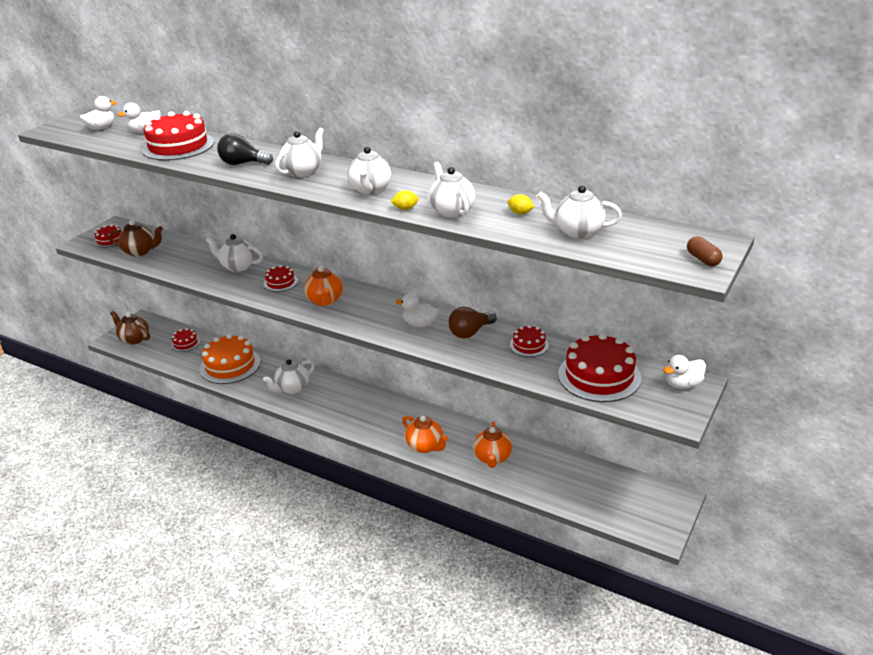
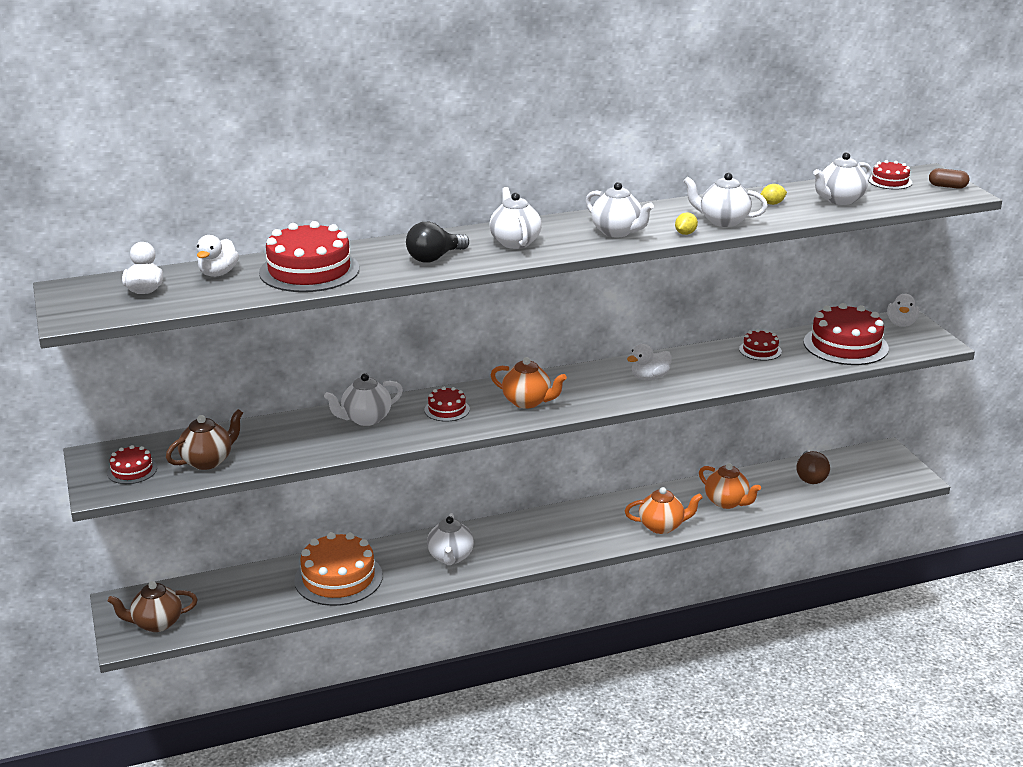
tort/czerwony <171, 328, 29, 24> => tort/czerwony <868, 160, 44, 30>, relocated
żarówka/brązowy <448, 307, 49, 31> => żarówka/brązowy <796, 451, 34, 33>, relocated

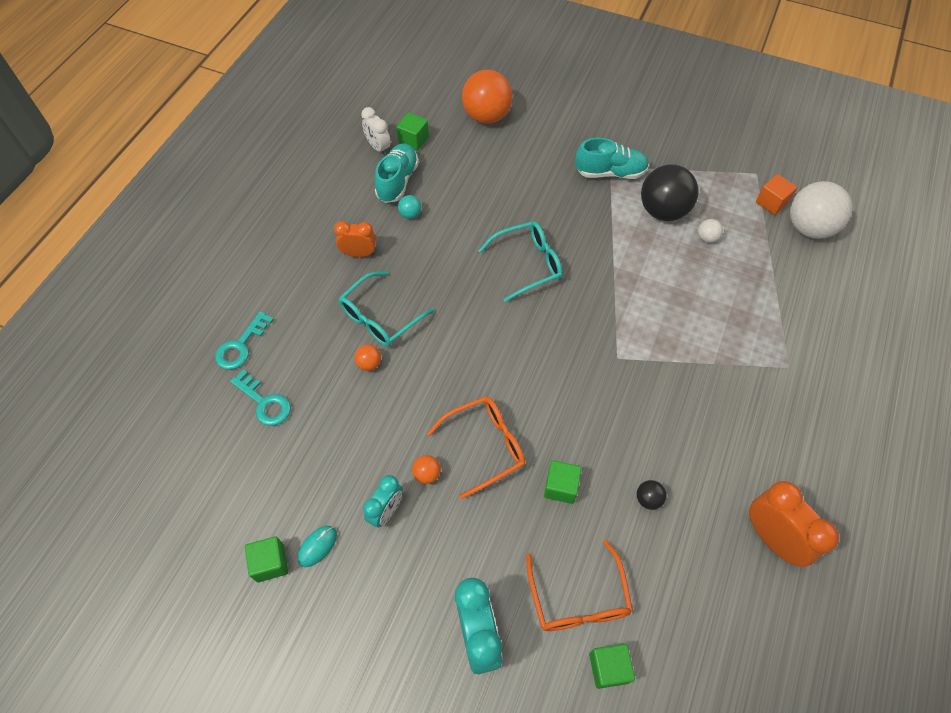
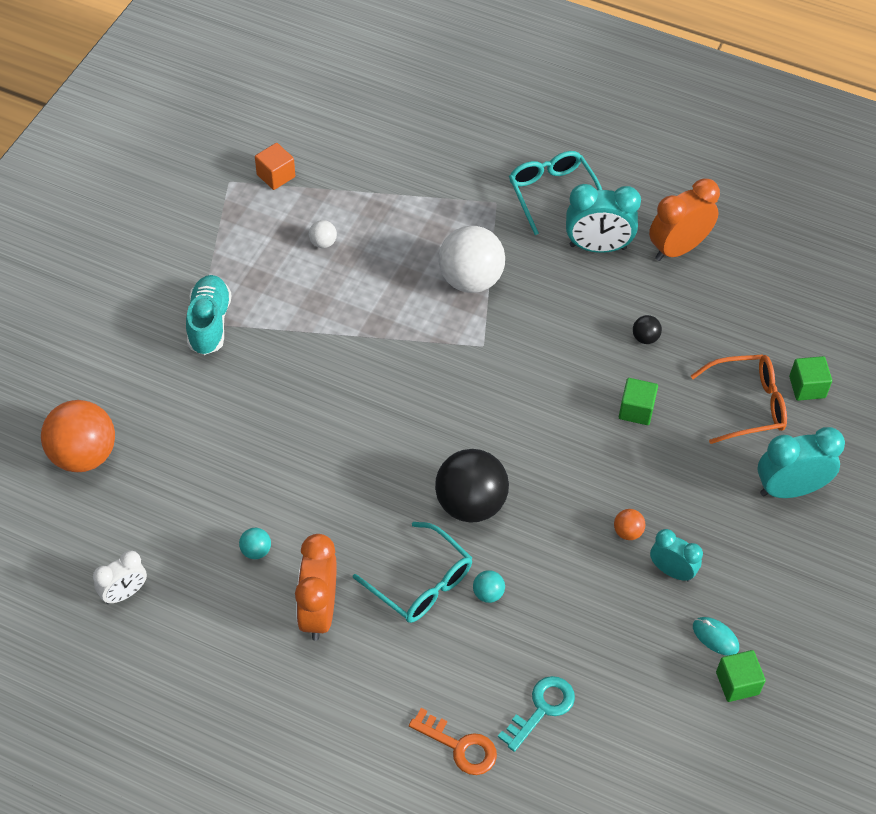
but/turkusowy <375, 144, 44, 59> => nothing
sześcian/zielony <397, 112, 32, 39> => nothing
okulary/pomarańczowy <427, 396, 98, 103> => nothing
nothing => budzik/turkusowy <566, 184, 75, 69>
okulary/turkusowy <478, 221, 84, 81> => okulary/turkusowy <509, 151, 93, 84>, relocated
piłka/czarny <641, 164, 58, 57> => piłka/czarny <435, 449, 74, 74>, relocated
piłka/biały <790, 181, 62, 58> => piłka/biały <439, 226, 66, 67>, relocated
klucz/turkusowy <215, 311, 59, 59> => klucz/pomarańczowy <409, 708, 88, 67>
piłka/pomarańczowy <354, 345, 27, 26> => piłka/turkusowy <473, 570, 32, 33>
budzik/pomarańczowy <334, 221, 42, 36> => budzik/pomarańczowy <295, 534, 42, 107>, x1.59

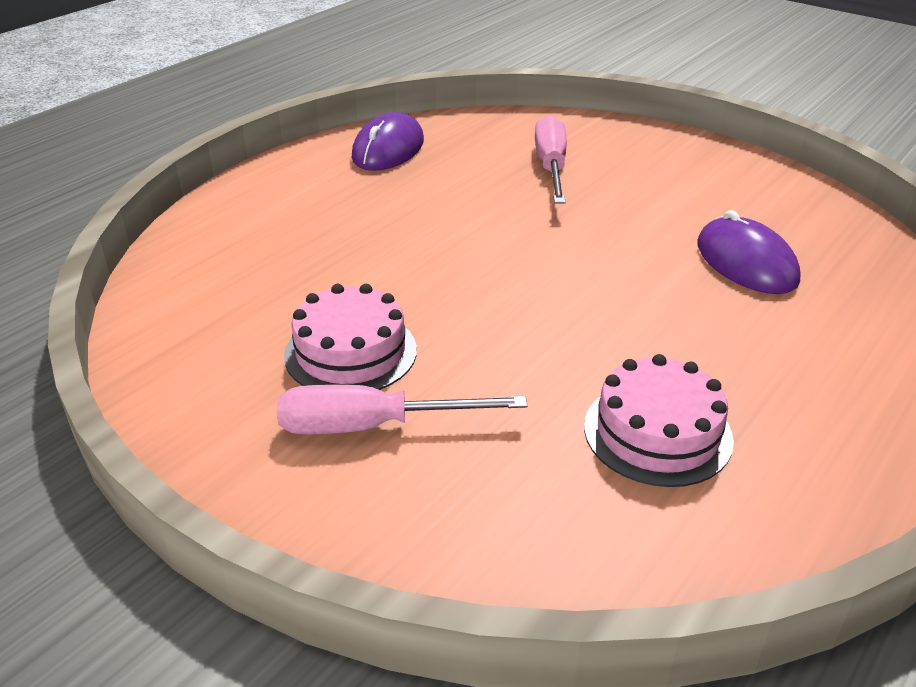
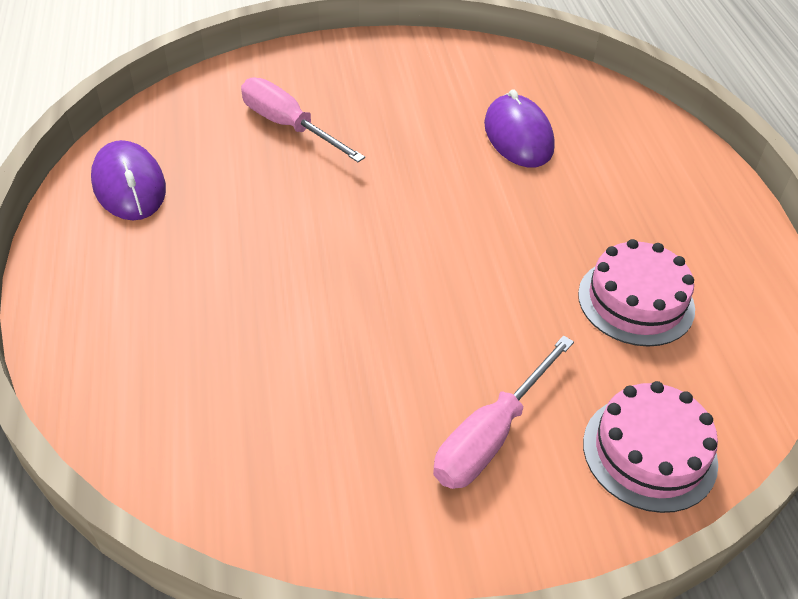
tort/różowy <284, 284, 133, 106> => tort/różowy <583, 381, 135, 132>, relocated
myszka/fioletowy <697, 210, 104, 84> => myszka/fioletowy <484, 89, 71, 78>, 60 degrees clockwise

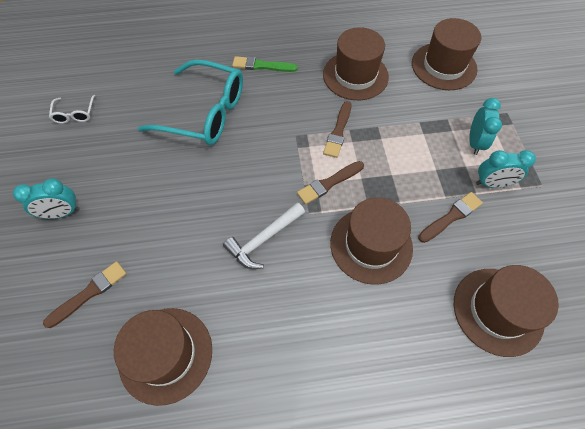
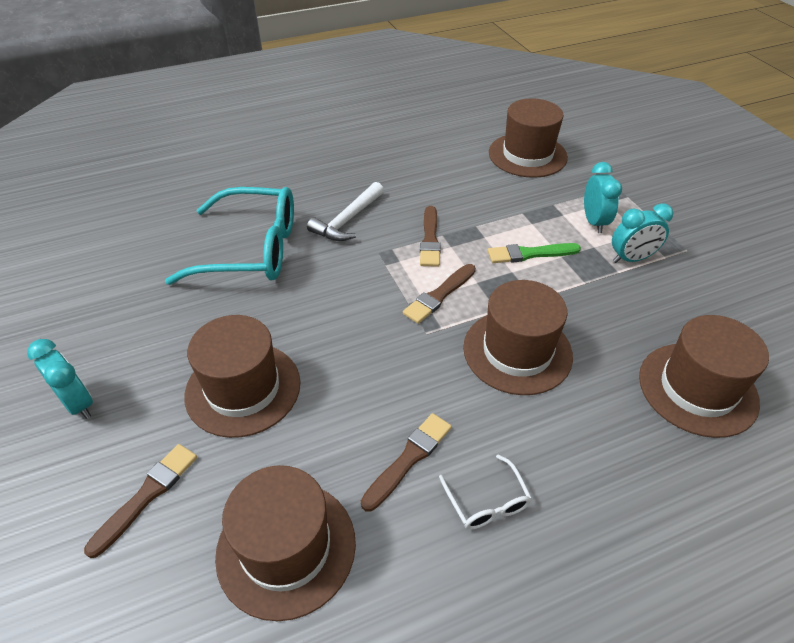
okulary/biały <49, 95, 47, 29> => okulary/biały <439, 455, 93, 75>, relocated
młotek/biały <223, 202, 82, 67> => młotek/biały <307, 182, 77, 59>, relocated
pędzel/zielony <232, 56, 66, 16> => pędzel/zielony <488, 243, 93, 20>, relocated
kapelusz/brązowy <323, 27, 66, 73> => kapelusz/brązowy <184, 315, 116, 123>, relocated
pędzel/brązowy <418, 192, 65, 51> => pędzel/brązowy <361, 413, 91, 99>, relocated
budzik/turkusowy <13, 179, 67, 40> => budzik/turkusowy <27, 339, 66, 80>, 105 degrees counterclockwise

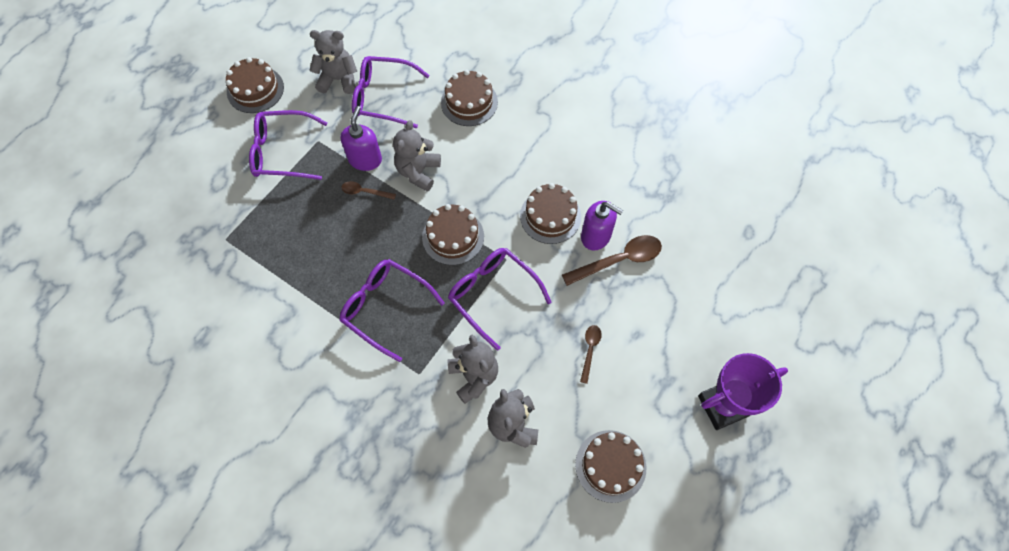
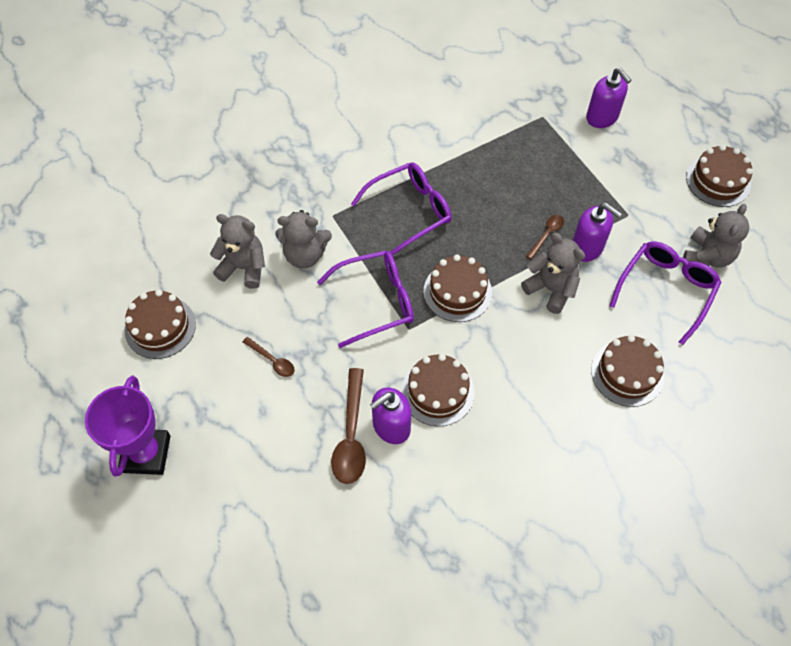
okulary/fioletowy <249, 110, 79, 70> => nothing
nothing => dozownik mydła/fioletowy <586, 68, 46, 60>

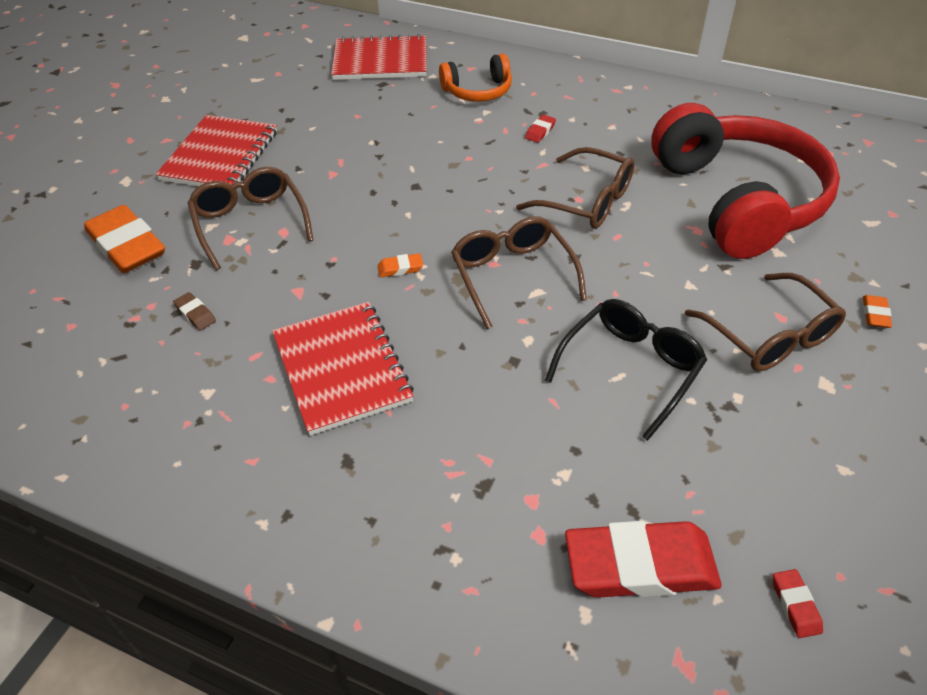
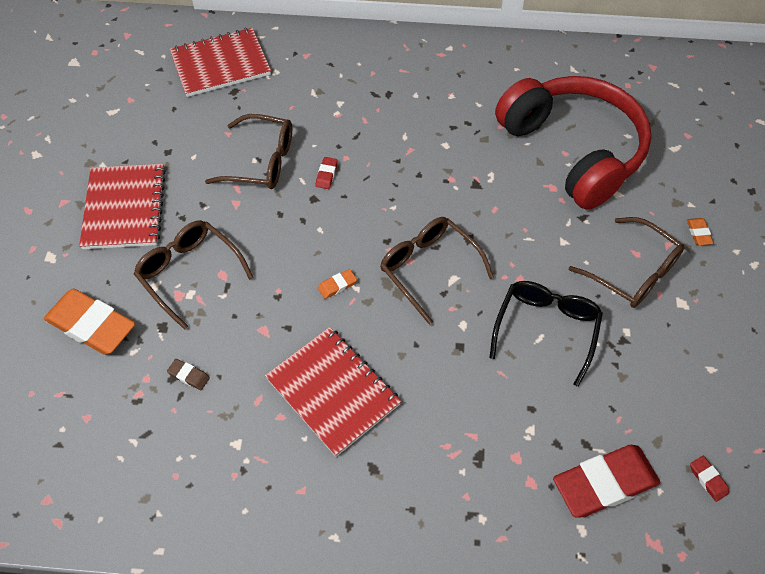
słuchawki/pomarańczowy <439, 53, 73, 49> => nothing
okulary/brązowy <516, 147, 119, 82> => okulary/brązowy <205, 114, 87, 75>, relocated
gumka do mazania/czerwony <525, 115, 31, 28> => gumka do mazania/czerwony <316, 157, 22, 32>, relocated

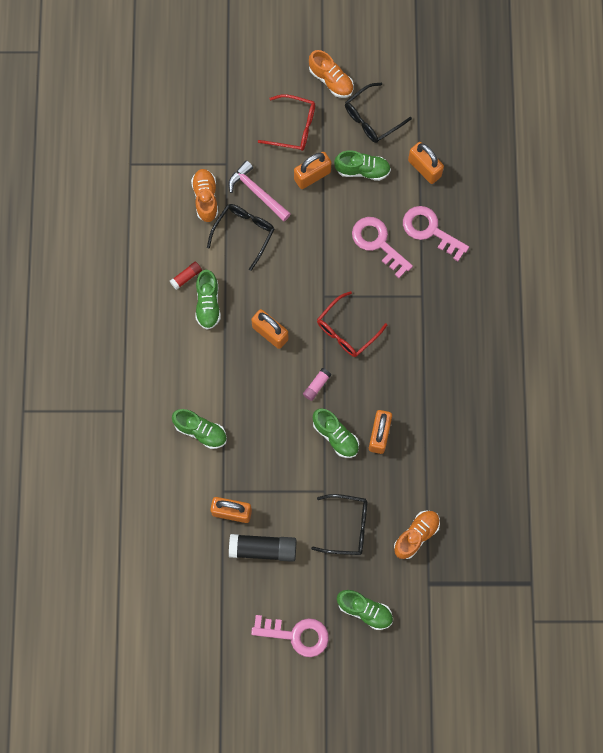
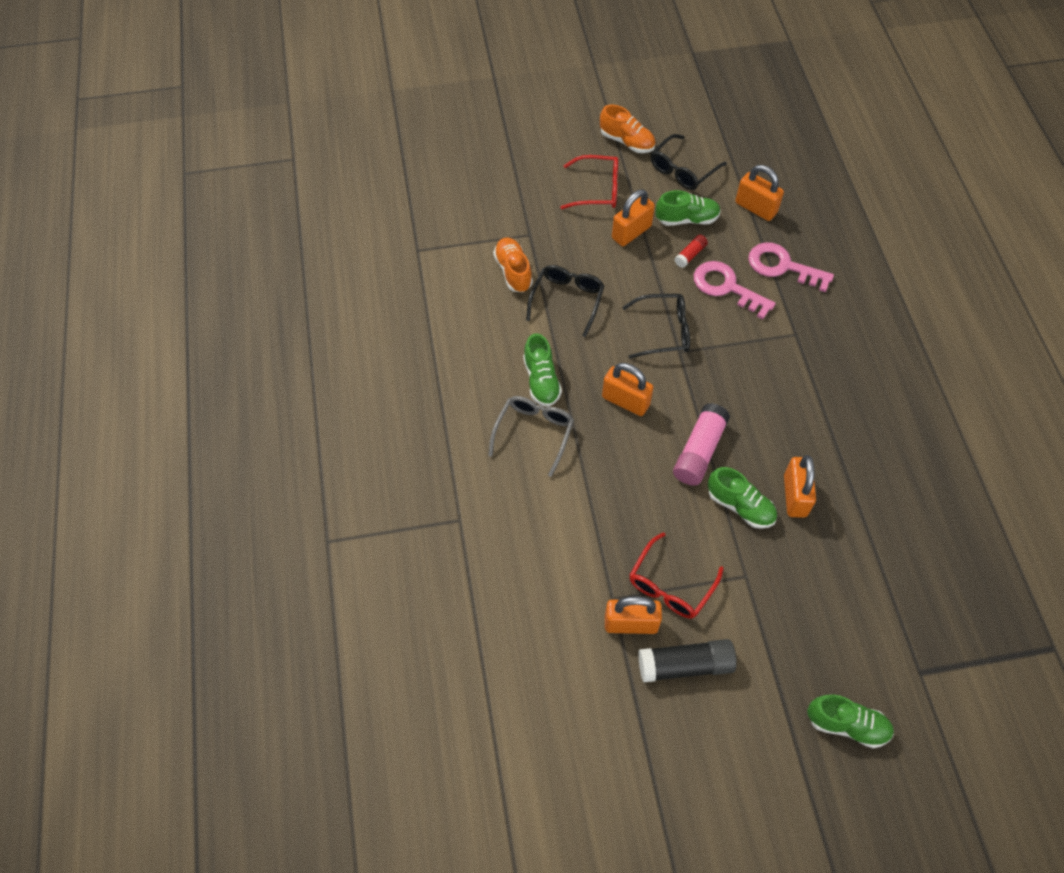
but/zielony <172, 409, 55, 40> => nothing
młotek/różowy <228, 160, 63, 61> => nothing
klucz/różowy <251, 615, 78, 42> => nothing
but/pomarańczowy <394, 511, 46, 48> => nothing
nothing => okulary/szary <488, 396, 86, 81>
klej w sztyfcie/czerwony <170, 262, 32, 28> => klej w sztyfcie/czerwony <675, 235, 33, 33>, relocated
okulary/czarny <311, 494, 56, 61> => okulary/czarny <622, 294, 68, 65>, relocated
okulary/czerwony <317, 291, 70, 66> => okulary/czerwony <630, 532, 94, 87>, relocated
klej w sztyfcie/różowy <303, 368, 28, 33> => klej w sztyfcie/różowy <673, 403, 57, 83>, x1.93

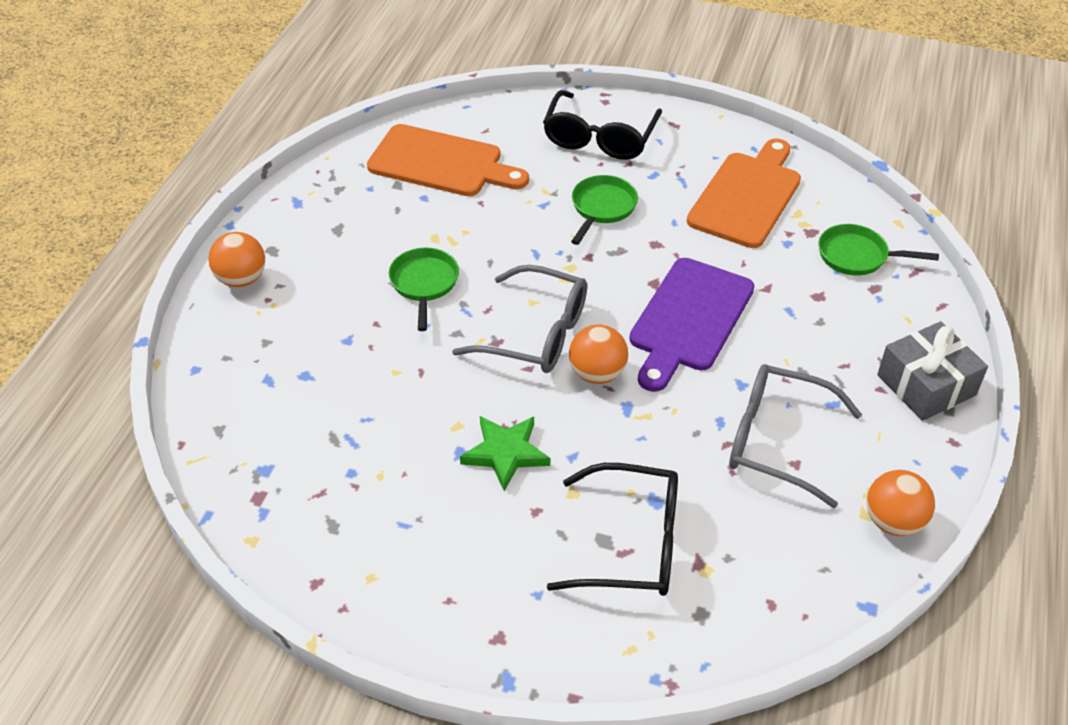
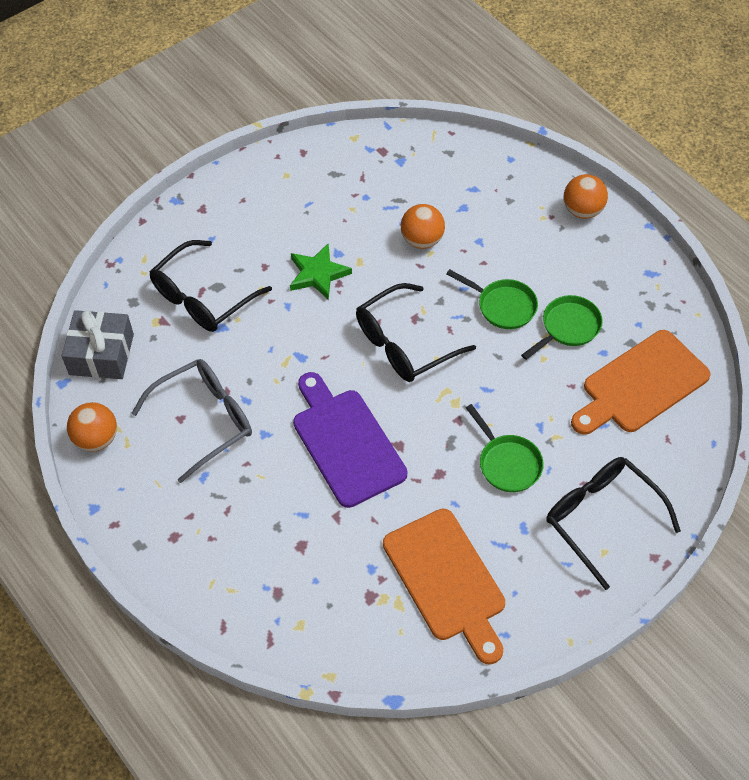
piłka/pomarańczowy <569, 325, 59, 59> => piłka/pomarańczowy <401, 204, 44, 45>, relocated
patelnia/zielony <819, 224, 120, 52> => patelnia/zielony <521, 295, 82, 65>, relocated
prezent/szary <877, 321, 111, 100> => prezent/szary <62, 310, 72, 69>, relocated
okulary/szary <452, 265, 135, 108> => okulary/czarny <356, 283, 120, 99>

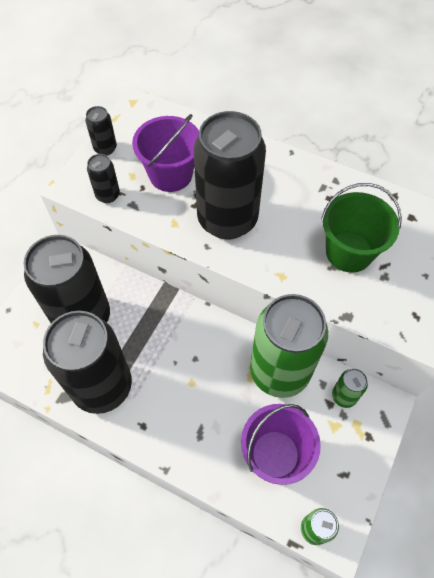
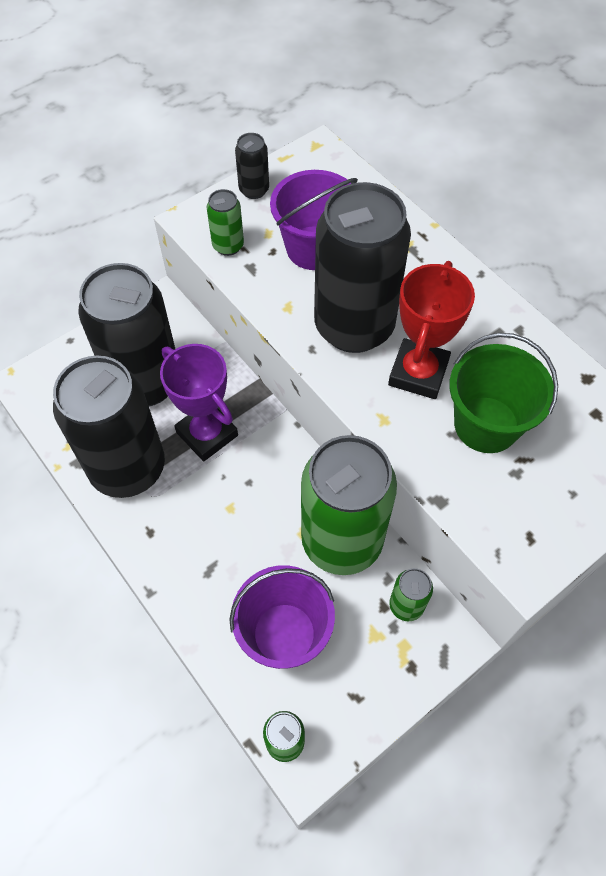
nothing => puchar/fioletowy <160, 344, 78, 117>
nothing => puchar/czerwony <388, 261, 87, 138>
puszka/czarny <87, 154, 33, 49> => puszka/zielony <207, 189, 37, 67>

